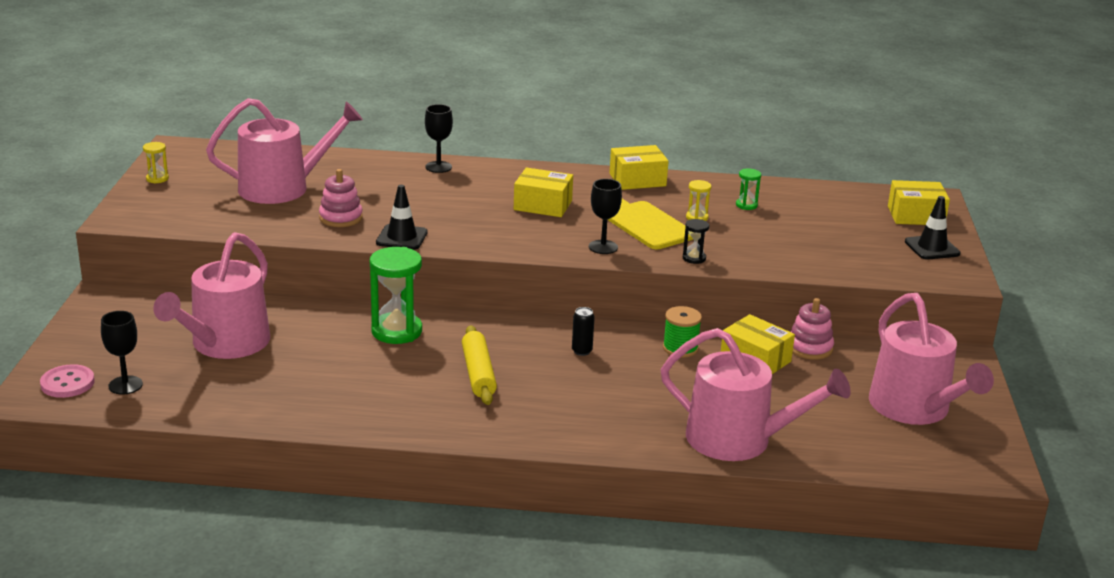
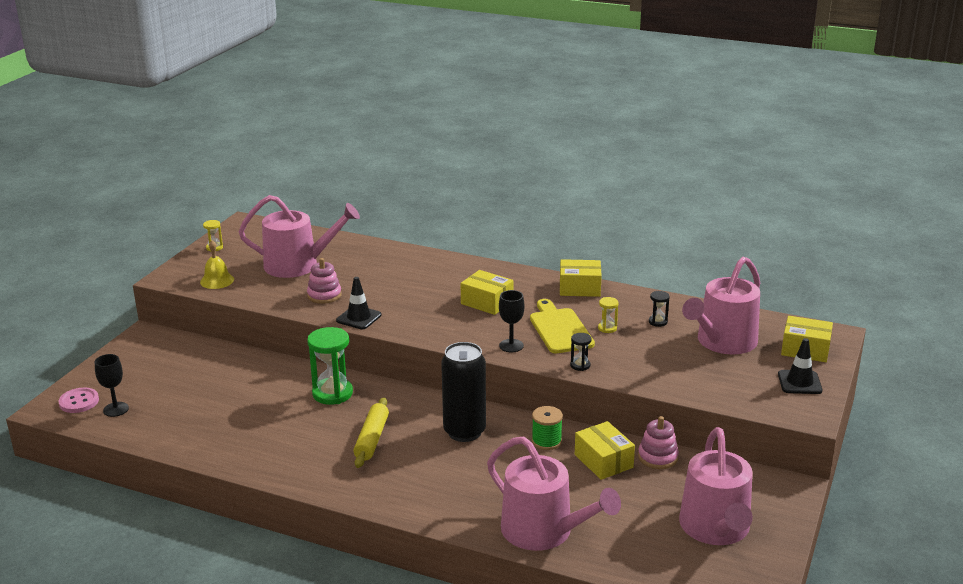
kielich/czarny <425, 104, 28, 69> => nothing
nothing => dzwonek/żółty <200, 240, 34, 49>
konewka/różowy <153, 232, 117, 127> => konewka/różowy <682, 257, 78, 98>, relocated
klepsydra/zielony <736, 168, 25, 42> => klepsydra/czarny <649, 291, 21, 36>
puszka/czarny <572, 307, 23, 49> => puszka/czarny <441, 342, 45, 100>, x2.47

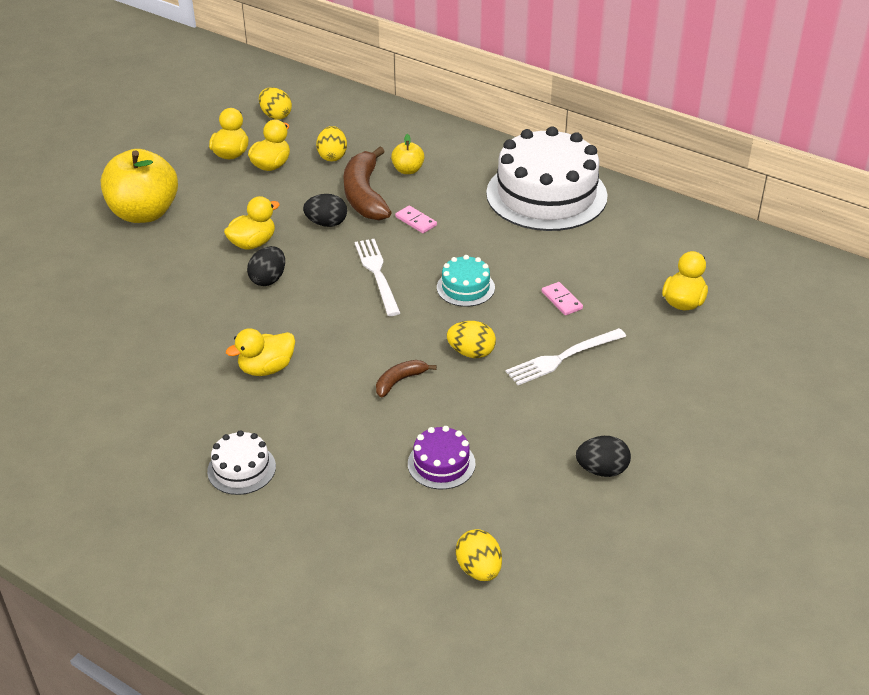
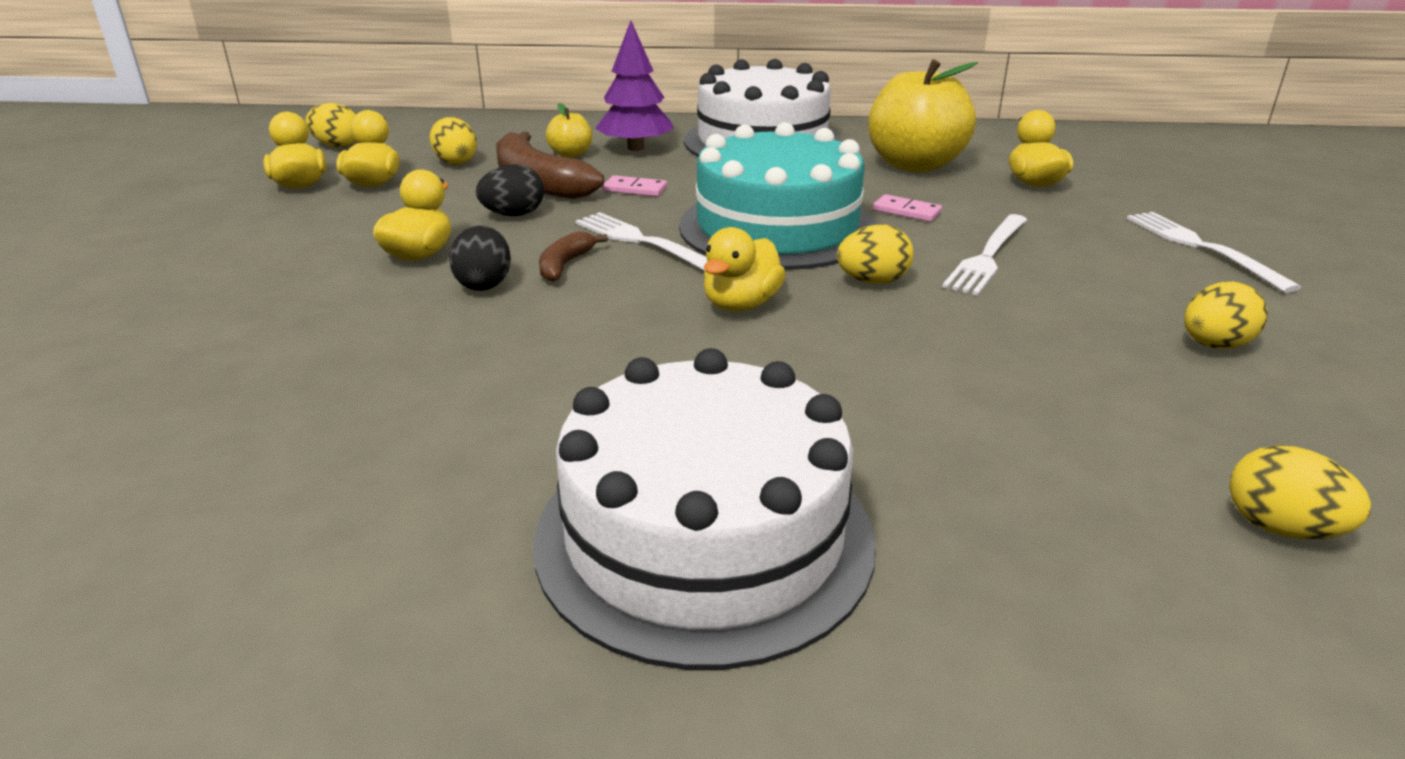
tort/fioletowy <408, 426, 68, 63> => nothing
nothing => drzewko/fioletowy <595, 20, 79, 131>
nothing => widelec/biały <1127, 212, 174, 81>
jabłko/żółty <101, 149, 77, 74> => jabłko/żółty <868, 59, 110, 114>, relocated
kaczka/żółty <226, 328, 69, 48> => kaczka/żółty <704, 227, 82, 85>, relocated
banan/brązowy <376, 360, 61, 38> => banan/brązowy <539, 231, 69, 51>, relocated
jajko/czarny <576, 436, 55, 41> => jajko/żółty <1184, 281, 84, 68>
tort/biały <207, 430, 69, 65> => tort/biały <533, 348, 343, 322>, x2.26
tort/turkusowy <437, 255, 58, 52> => tort/turkusowy <679, 122, 197, 148>, x2.26

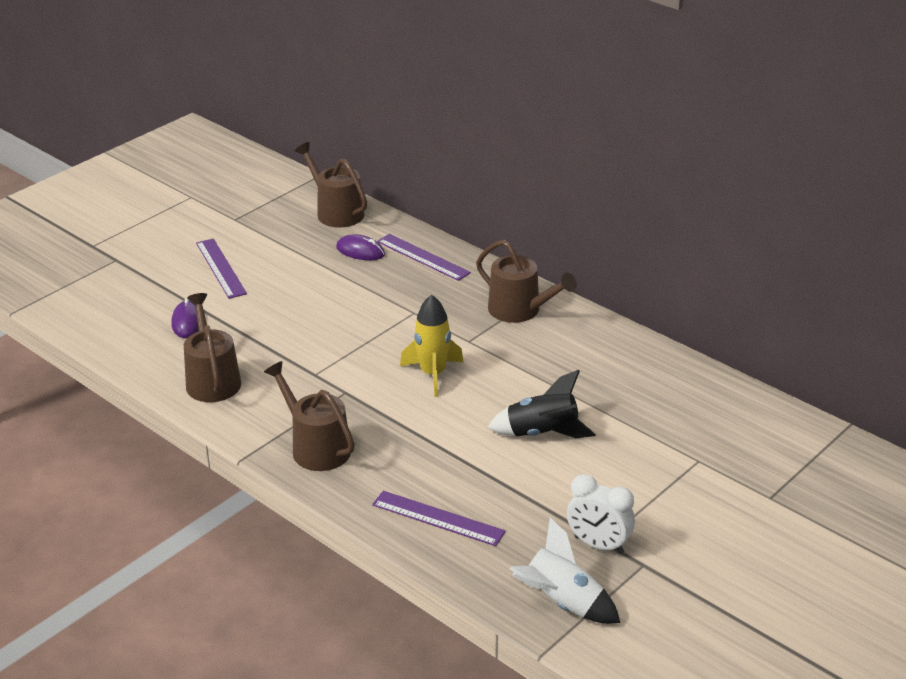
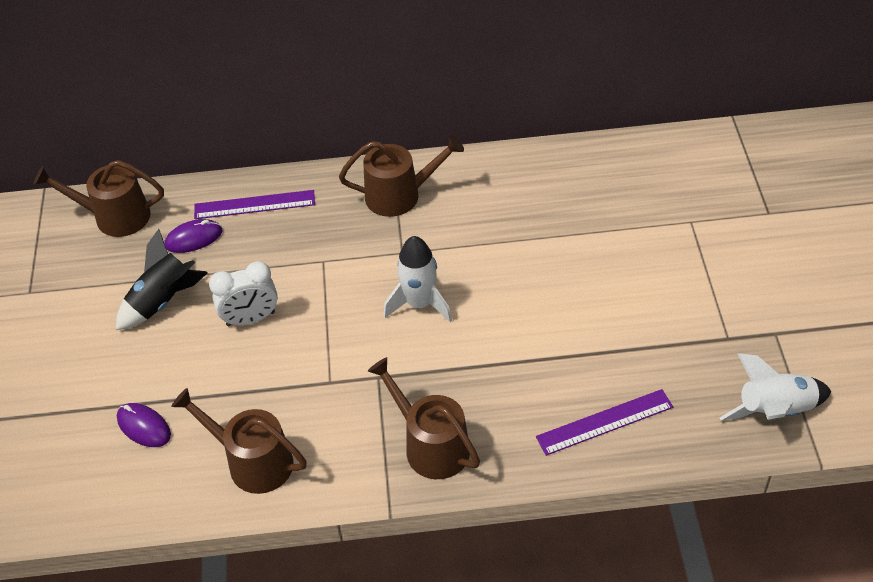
linijka/fioletowy <196, 238, 51, 61> => nothing
rakieta/czarny <487, 370, 109, 68> => rakieta/czarny <116, 229, 92, 101>, relocated
budzik/biały <567, 474, 68, 80> => budzik/biały <209, 261, 69, 65>, relocated
rakieta/żółty <400, 295, 64, 102> => rakieta/biały <384, 236, 68, 86>
konewka/brązowy <264, 361, 91, 110> => konewka/brązowy <368, 357, 112, 122>, 45 degrees clockwise

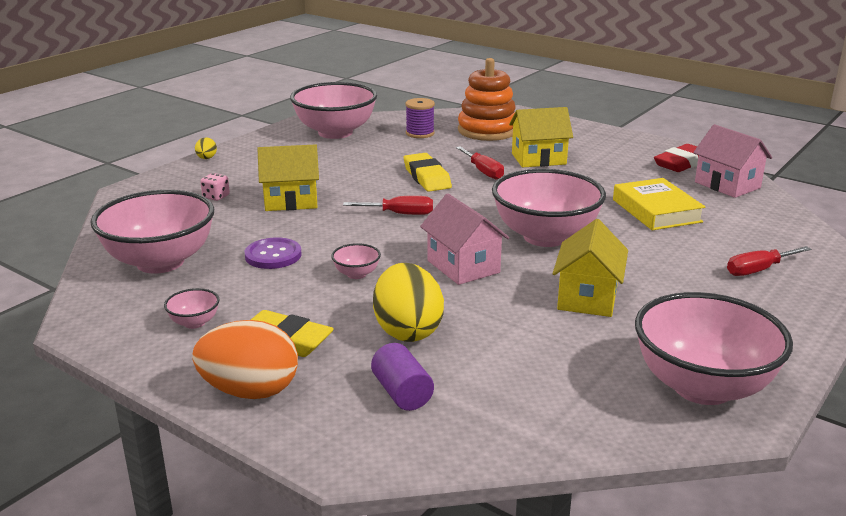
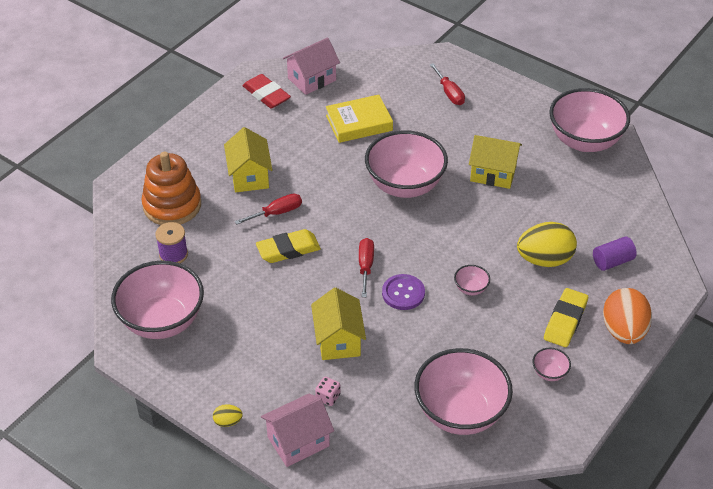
guzik/fioletowy <245, 237, 57, 32> => guzik/fioletowy <382, 274, 43, 36>, relocated
domek/różowy <420, 193, 89, 92> => domek/różowy <261, 394, 73, 73>, relocated

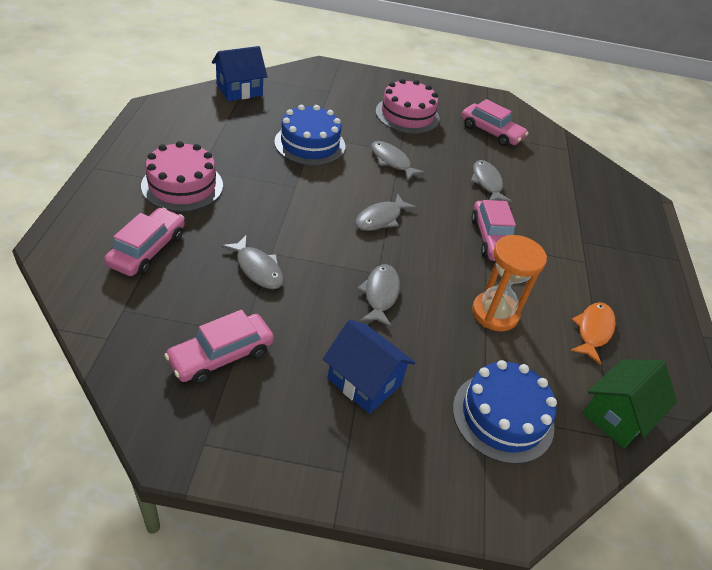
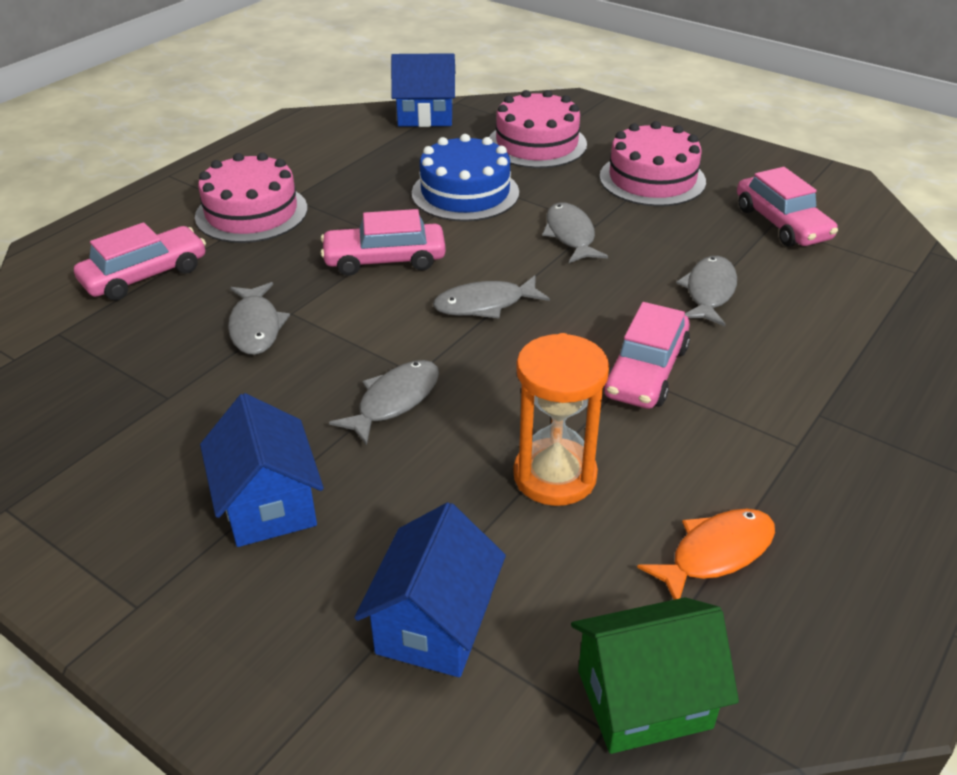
nothing => tort/różowy <489, 90, 98, 78>
samochód/różowy <164, 310, 110, 74> => samochód/różowy <321, 209, 125, 67>, relocated
tort/niebieski <453, 360, 104, 104> => domek/niebieski <354, 502, 152, 175>

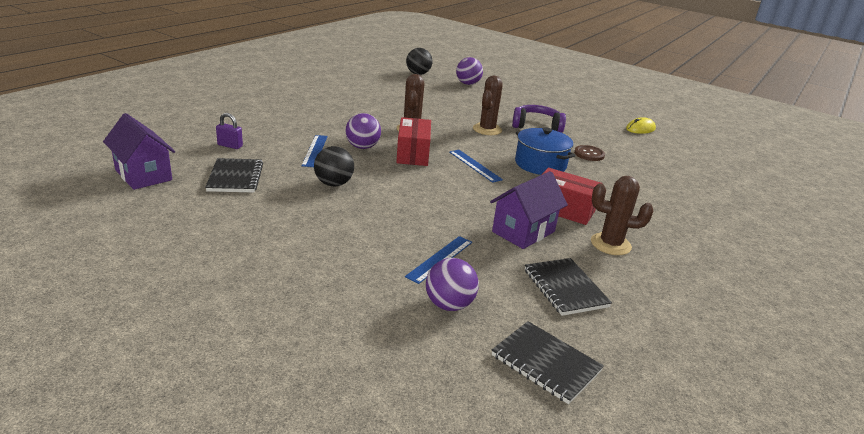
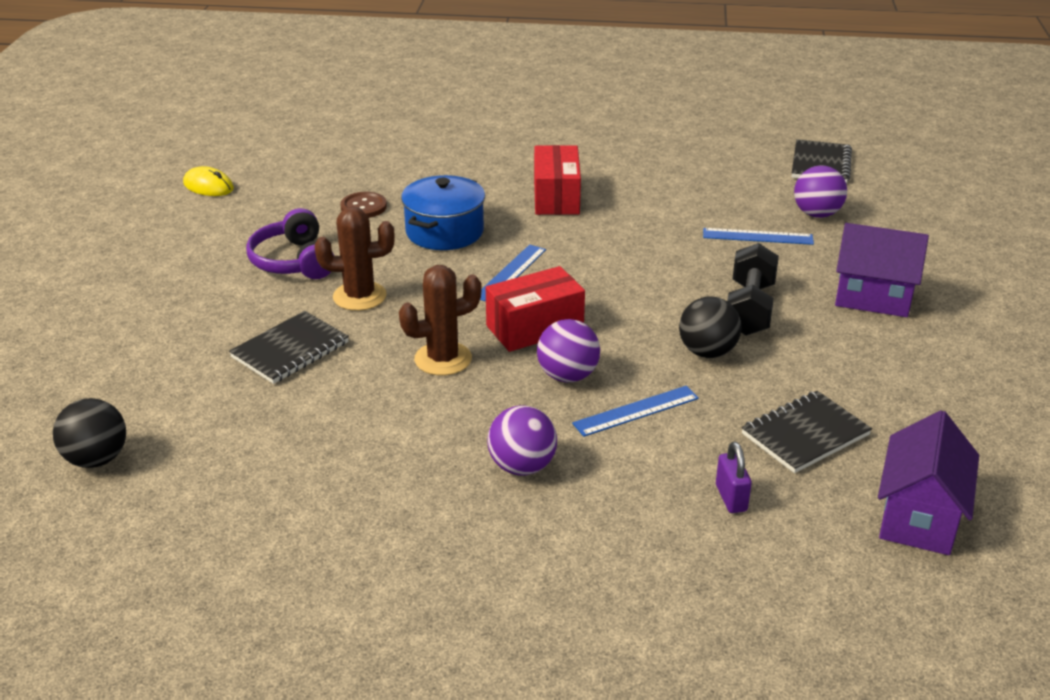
kaktus/brązowy <591, 176, 62, 79> => nothing
nothing => hantel/czarny <727, 243, 52, 93>
piłka/fioletowy <456, 57, 27, 28> => piłka/fioletowy <487, 405, 70, 70>, relocated
domek/fioletowy <490, 171, 78, 78> => domek/fioletowy <835, 223, 94, 94>, relocated
zeszyt/czarny <525, 258, 87, 58> => zeszyt/czarny <229, 311, 120, 73>, relocated

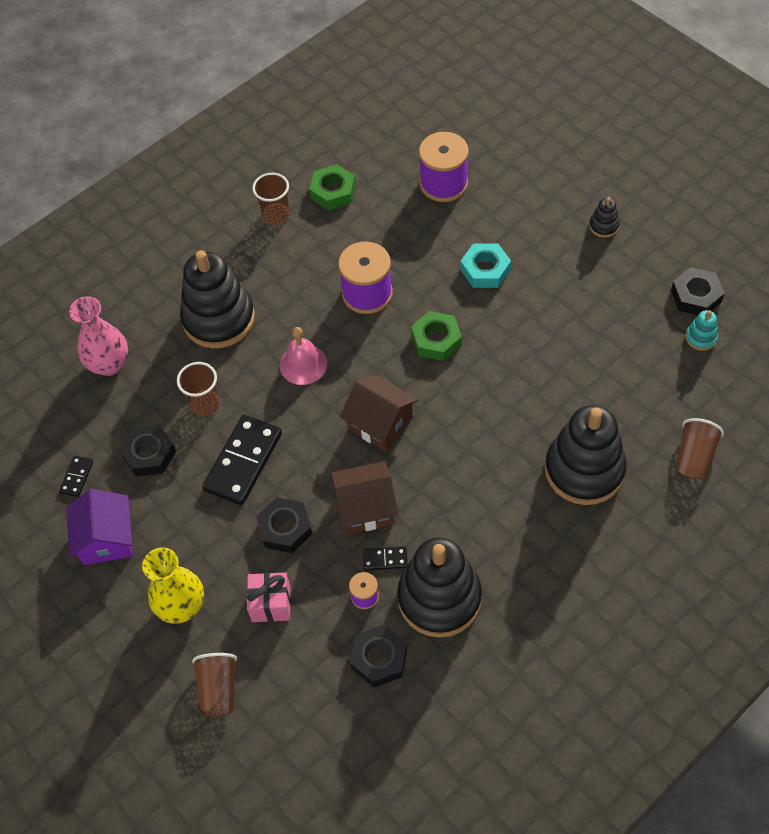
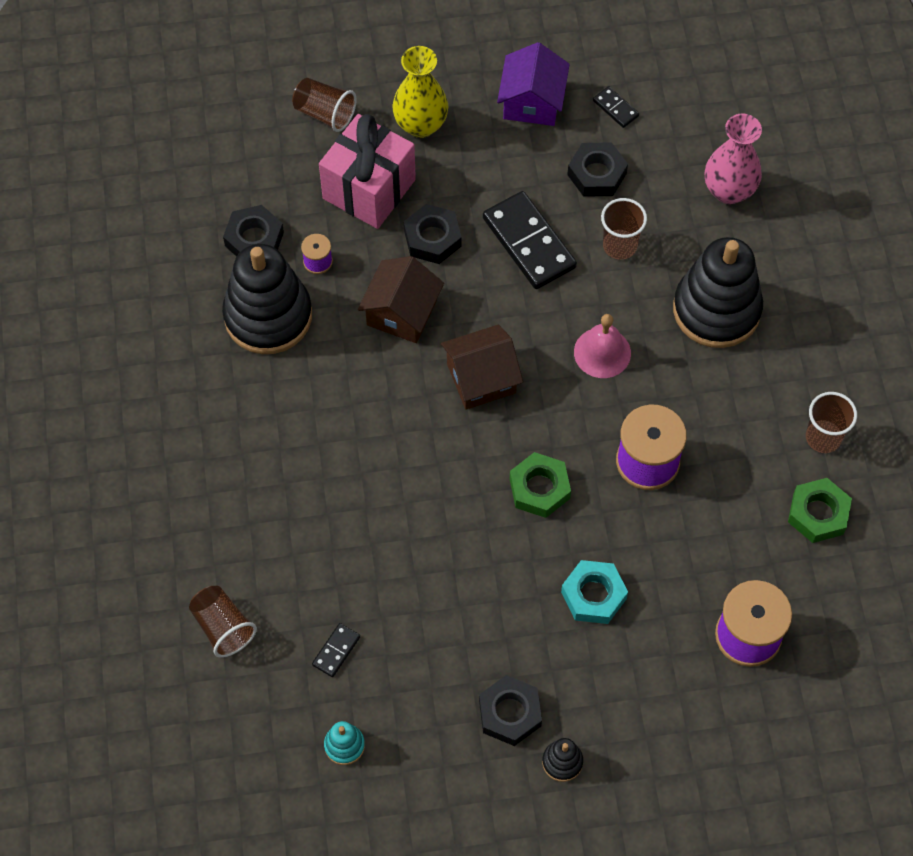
zabawka nakładanka/czarny <545, 405, 82, 100> => nothing
kostka domina/czarny <363, 547, 45, 24> => kostka domina/czarny <312, 623, 48, 54>, relocated
nakrętka/czarny <671, 267, 54, 48> => nakrętka/czarny <479, 675, 63, 71>, relocated
domek/fioletowy <66, 489, 67, 76> => domek/fioletowy <497, 42, 73, 84>, 75 degrees clockwise
prezent/różowy <247, 572, 44, 50> => prezent/różowy <319, 114, 97, 115>, x1.77

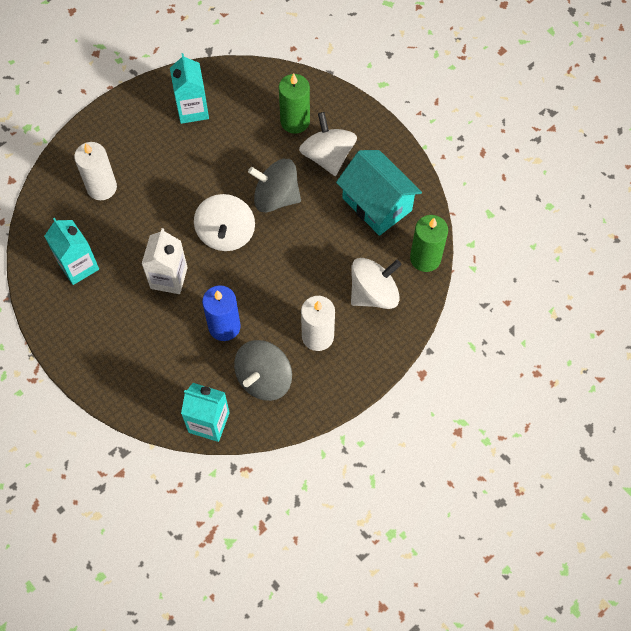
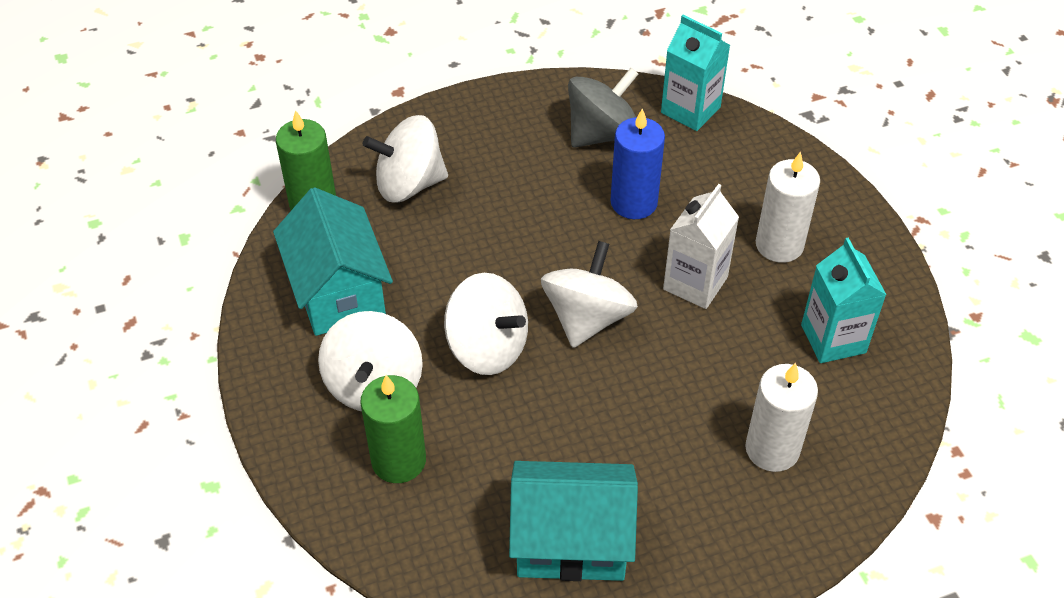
świeca/biały <301, 296, 34, 55> => świeca/biały <756, 151, 64, 112>, relocated
karton mleka/turkusowy <170, 53, 39, 71> => domek/turkusowy <509, 461, 129, 120>
bączek/szary <248, 159, 53, 54> => bączek/biały <444, 273, 84, 102>

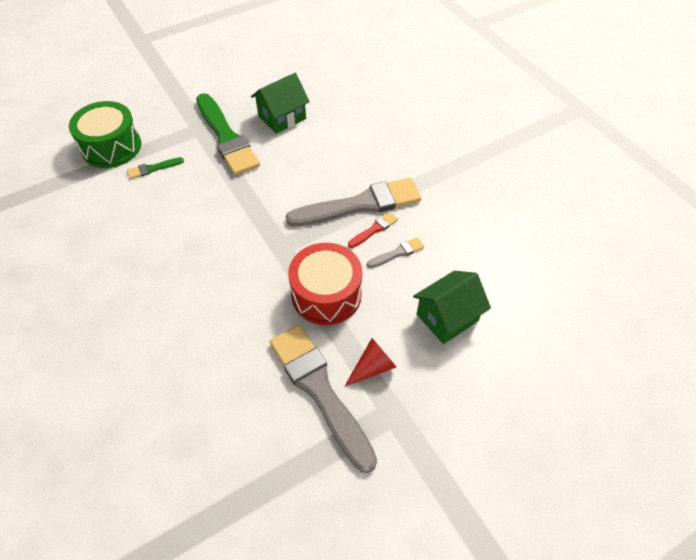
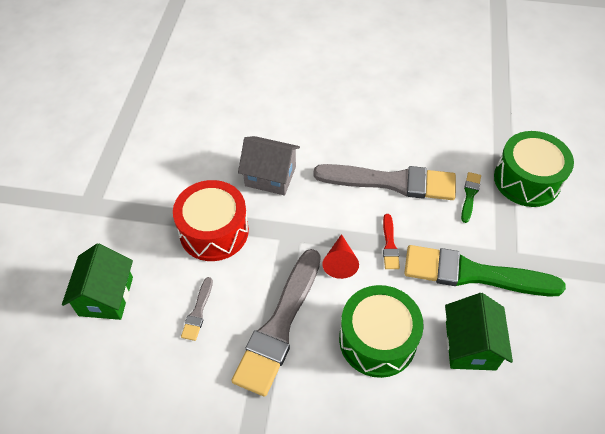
nothing => domek/szary <238, 136, 62, 59>
nothing => bęben/zielony <339, 285, 85, 93>
pędzel/szary <270, 325, 107, 148> => pędzel/szary <313, 164, 143, 36>, relocated
stożek/czerwony <344, 338, 53, 49> => stożek/czerwony <322, 234, 37, 45>, relocated
pędzel/czerwony <348, 212, 50, 36> => pędzel/czerwony <383, 214, 17, 55>, relocated

